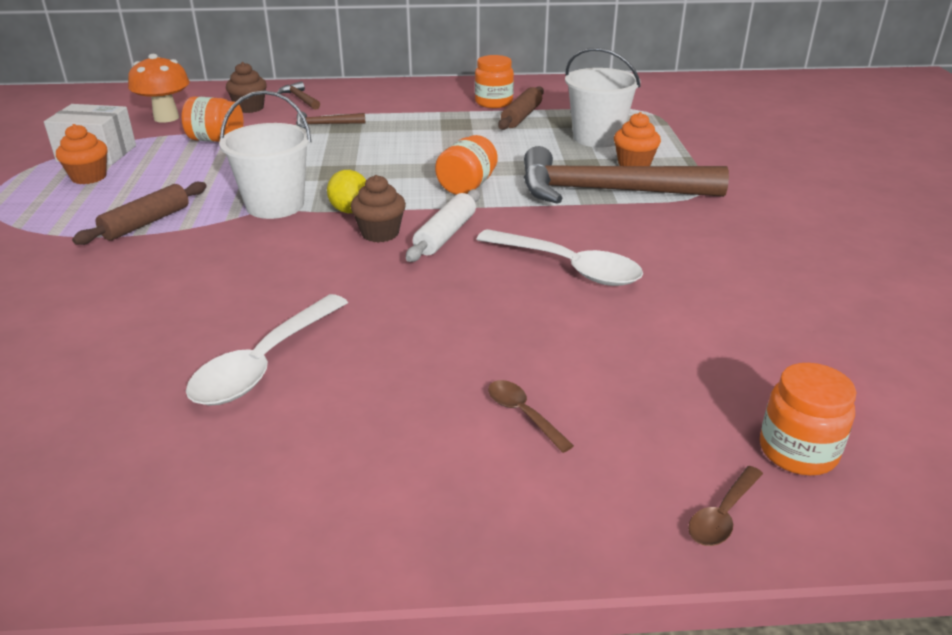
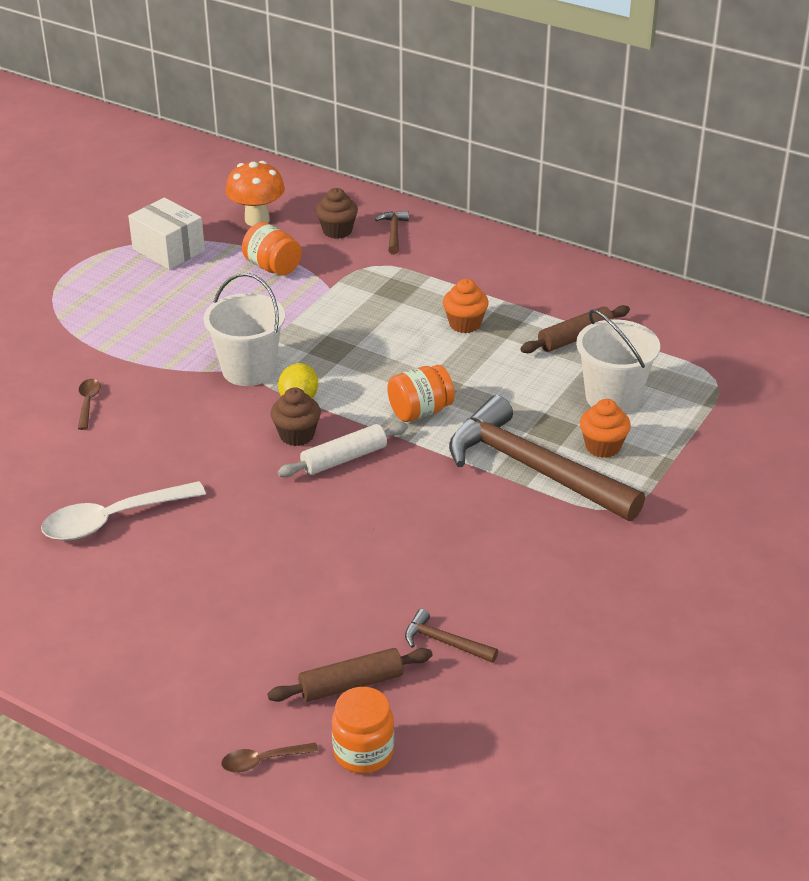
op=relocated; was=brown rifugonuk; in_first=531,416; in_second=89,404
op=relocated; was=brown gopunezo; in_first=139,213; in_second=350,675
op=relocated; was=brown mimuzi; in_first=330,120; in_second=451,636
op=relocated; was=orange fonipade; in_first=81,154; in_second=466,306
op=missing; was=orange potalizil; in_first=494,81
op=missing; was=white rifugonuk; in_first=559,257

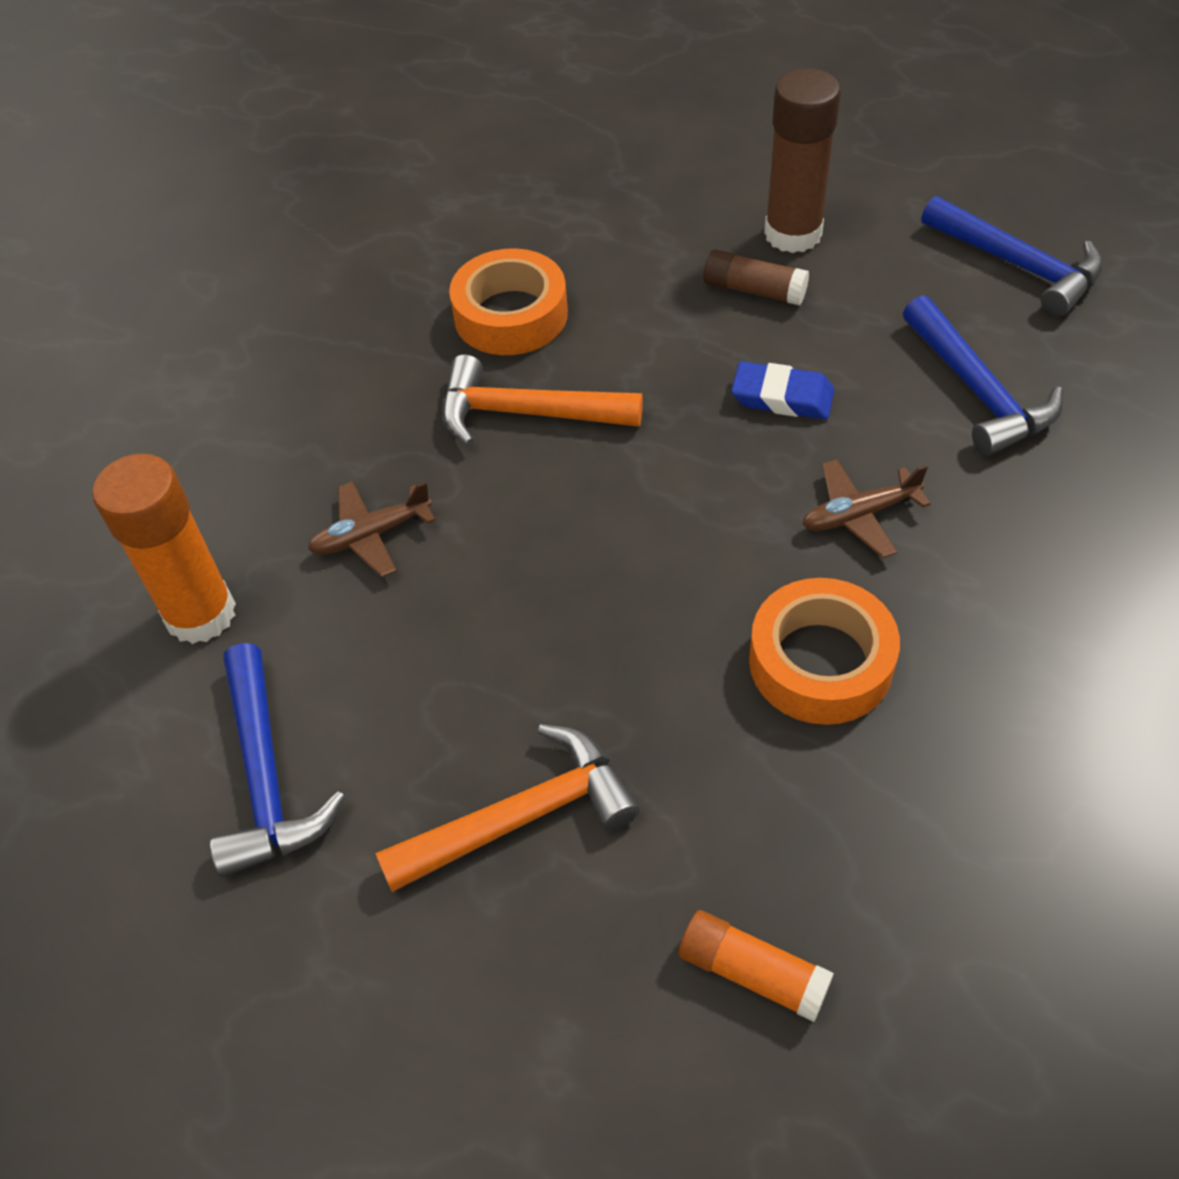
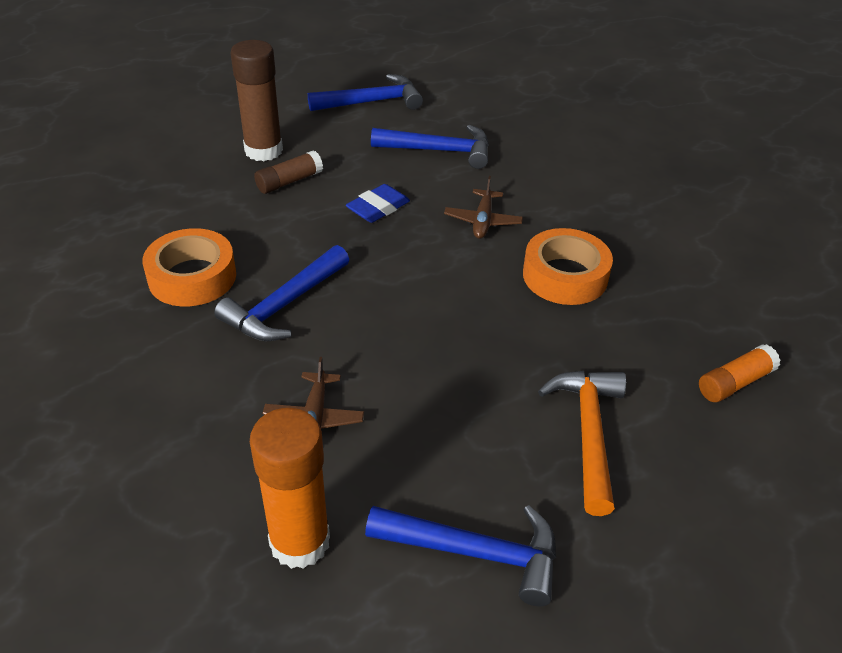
op=colour; was=orange mimuzi; now=blue mimuzi; in_first=542,400; in_second=281,293

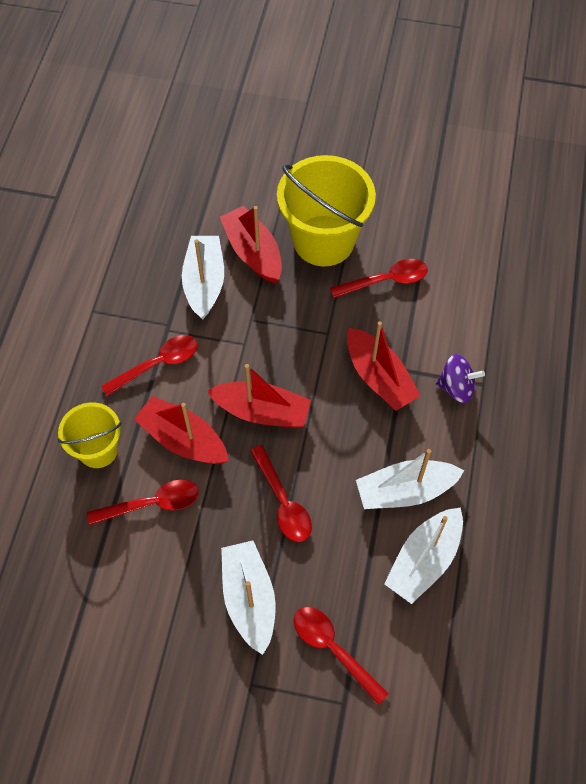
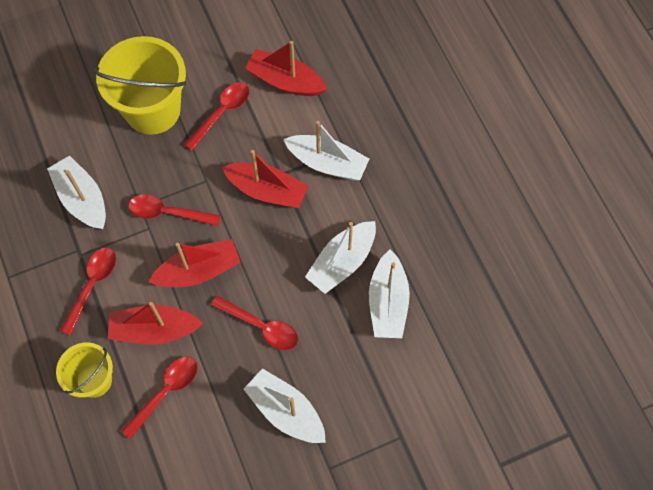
op=relocated; was=red rifugonuk; in_first=341,656; in_second=174,210
op=relocated; was=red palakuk; in_first=251,244; in_second=286,68
op=exchanged; was=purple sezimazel; now=white palakuk; in_first=460,378; in_second=326,151

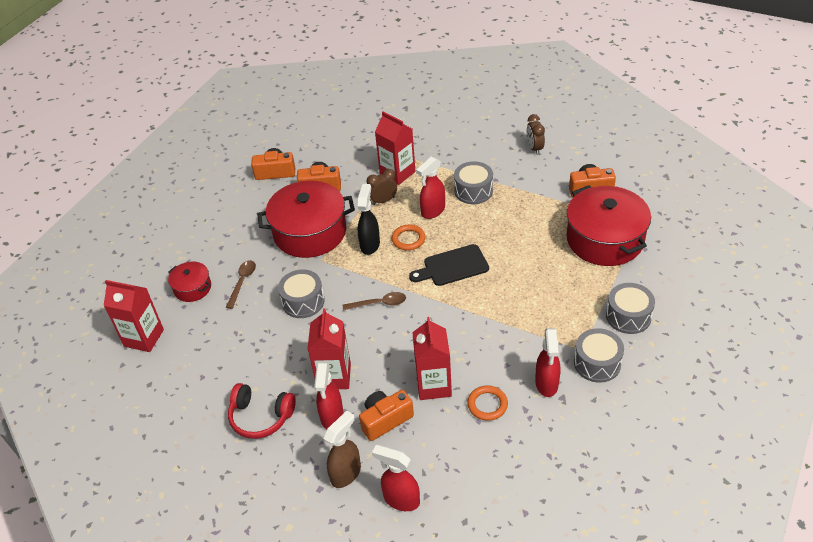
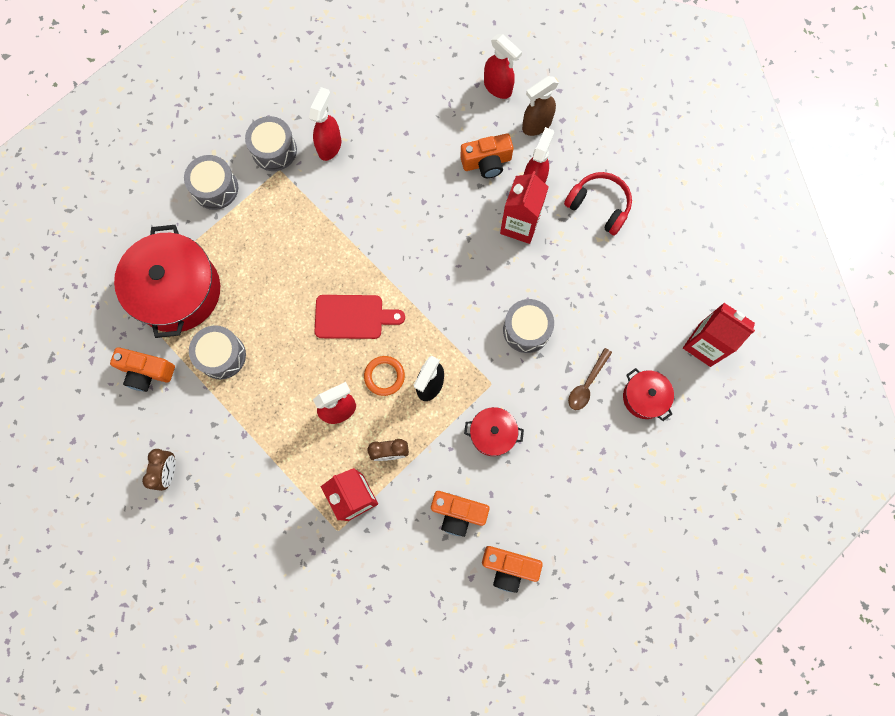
op=relocated; was=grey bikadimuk; in_first=473,182; in_second=217,352
op=colour; was=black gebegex; now=red gebegex; in_first=449,265; in_second=360,317
op=size; was=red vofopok; in_first=306,219; in_second=494,431; ratio=0.49
op=missing; was=brown rifugonuk; in_first=374,301
op=missing; was=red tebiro; in_first=432,358
op=missing; was=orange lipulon; in_first=487,403

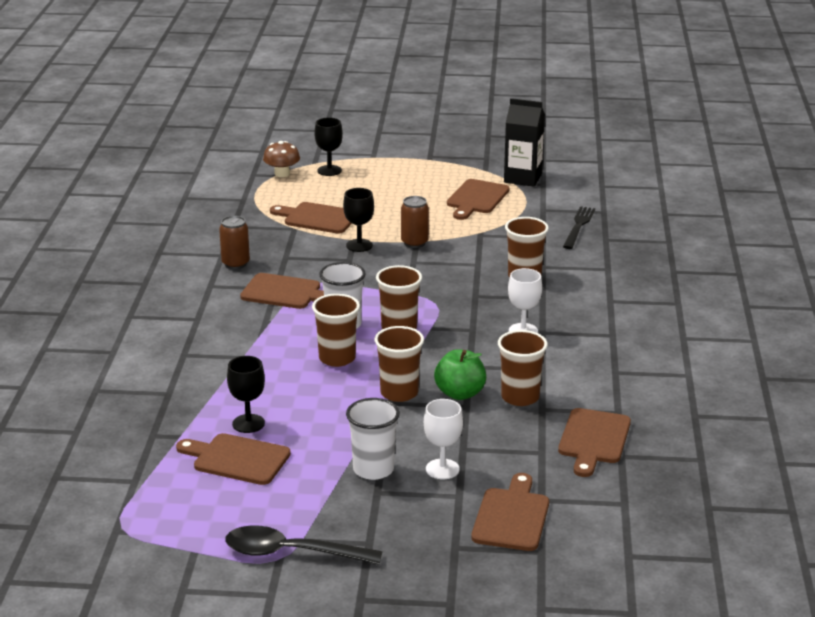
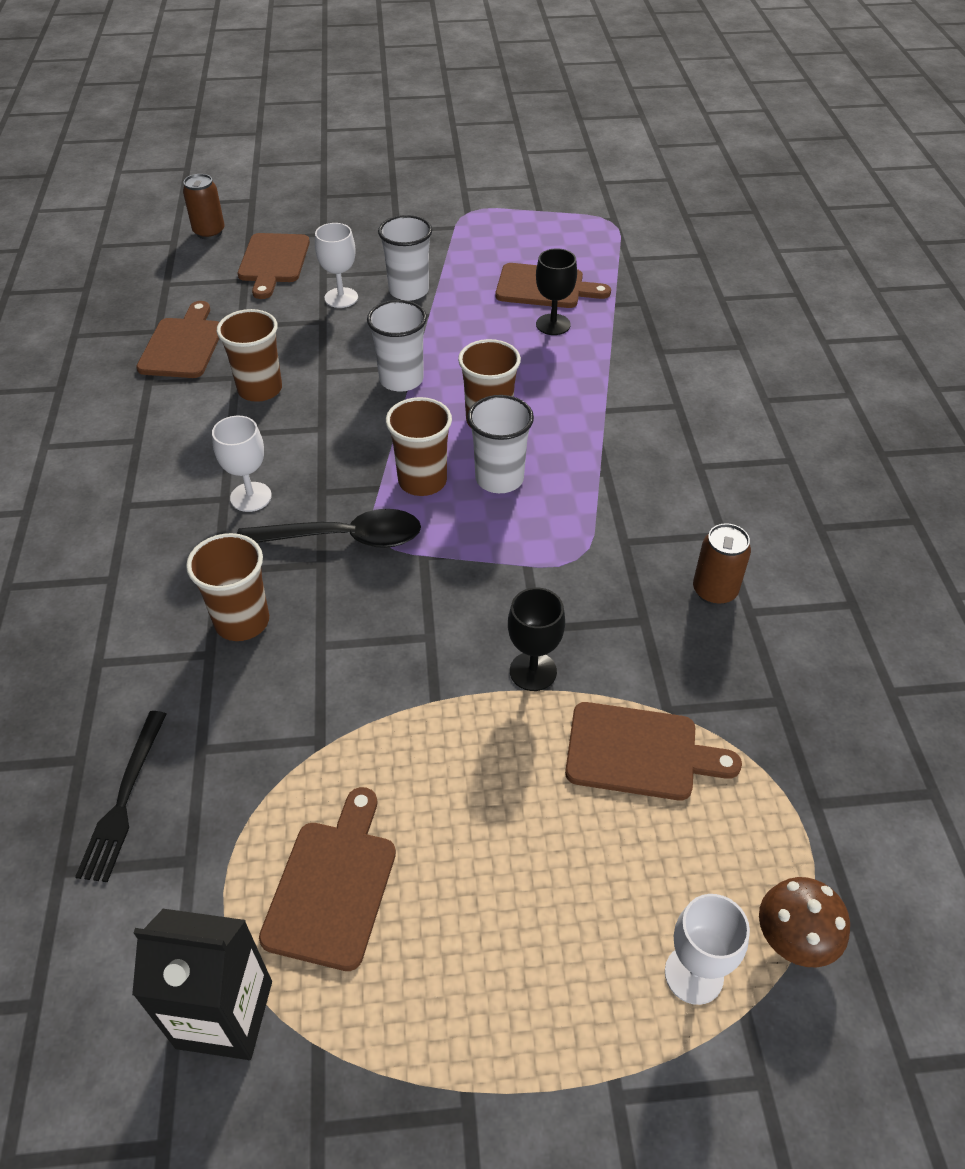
op=relocated; was=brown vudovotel; in_first=415,222; in_second=204,206
op=relocated; was=black rifugonuk; in_first=303,545; in_second=329,528
op=colour; was=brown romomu; now=white romomu; in_first=399,364; in_second=397,346
op=colour; was=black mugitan; now=white mugitan; in_first=328,147; in_second=707,949
op=missing; was=brown gebegex; in_first=282,291
op=missing; was=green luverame; in_first=460,374

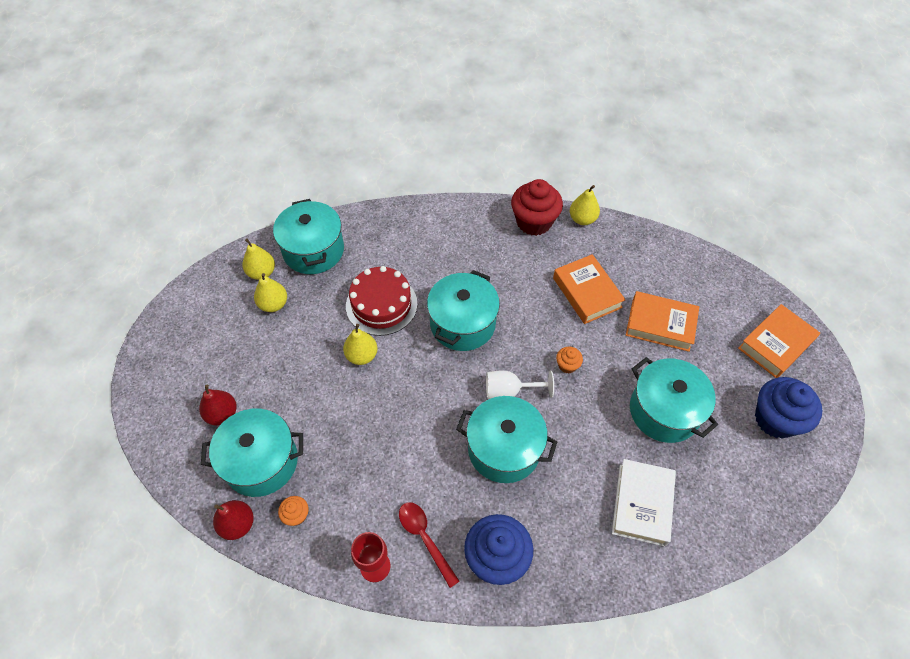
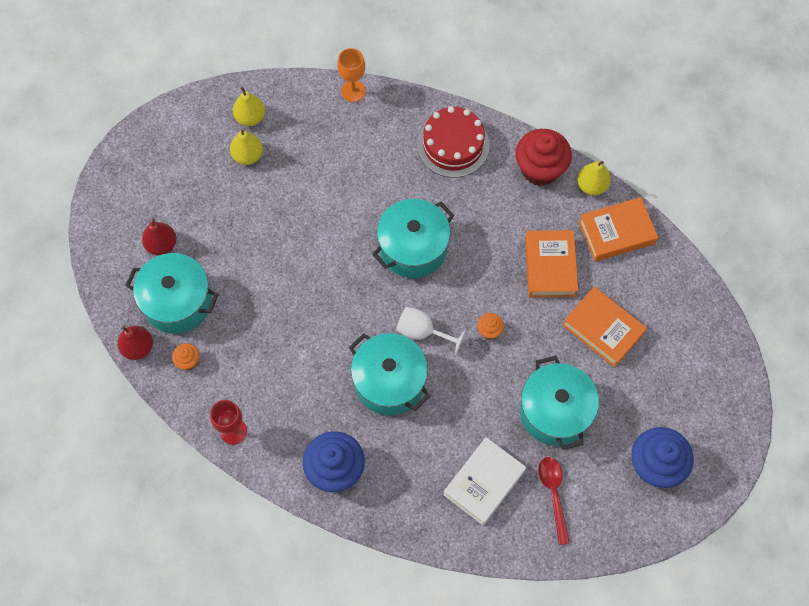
op=appeared; now=orange mugitan; in_second=351,75
op=relocated; was=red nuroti; in_first=381,301; in_second=453,142
op=relocated; was=red rifugonuk; in_first=429,545; in_second=554,501
op=relocated; was=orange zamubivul; in_first=779,341; in_second=618,229
op=missing; was=turquoise vofopok; in_first=308,236
op=missing; was=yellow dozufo; in_first=360,344

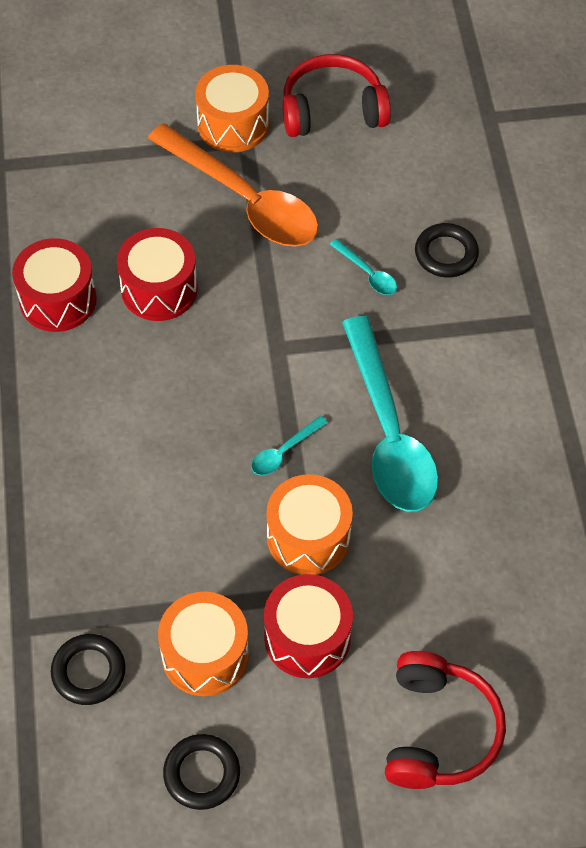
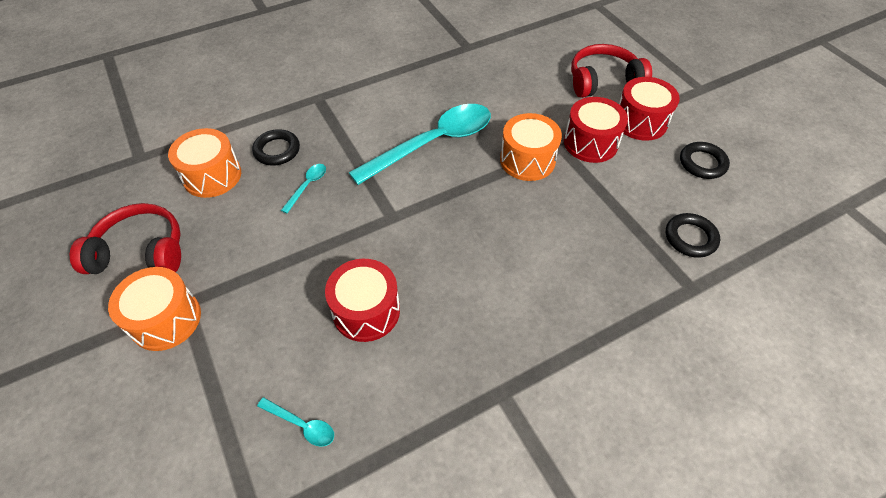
op=spun; was=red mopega; in_first=337,95; in_second=125,238; clockwise=120
op=relocated; was=orange bikadimuk; in_first=203,643; in_second=204,163
op=relocated; was=turquoise rifugonuk; in_first=289,445; in_second=295,422
op=relocated; was=red bikadimuk; in_first=54,285; in_second=649,109
op=missing; was=orange rifugonuk; in_first=233,185

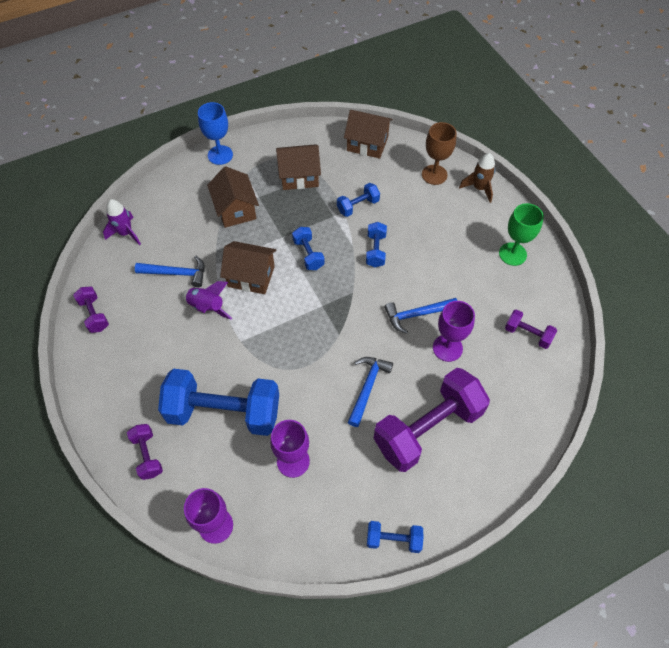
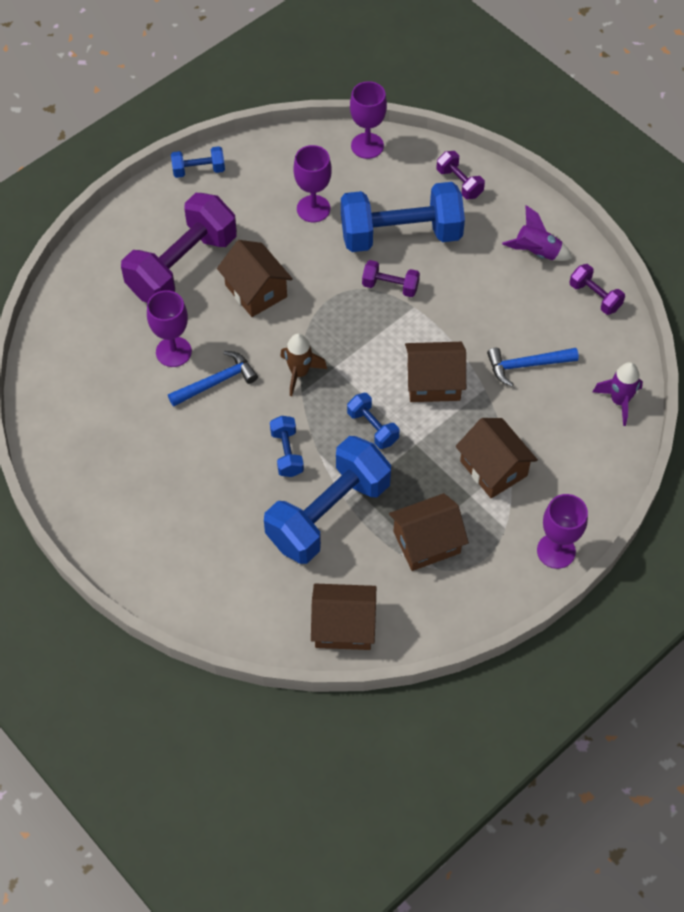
op=exchanged; was=blue mimuzi; now=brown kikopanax; in_first=370,392; in_second=255,278
op=size; was=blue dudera; in_first=358,200; in_second=327,500; ratio=2.2
op=relocated; was=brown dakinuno; in_first=477,178; in_second=303,364
op=relocated; was=purple dudera; in_first=531,329; in_second=391,278
op=relocated; was=purple dakinuno; in_first=207,300; in_second=537,233
op=colour; was=blue mugitan; now=purple mugitan; in_first=215,133; in_second=562,531
op=missing; was=brown mugitan; in_first=439,153
op=missing; was=green mugitan; in_first=521,234

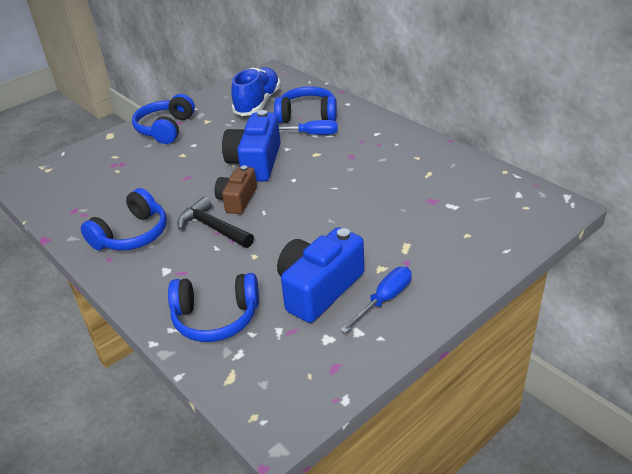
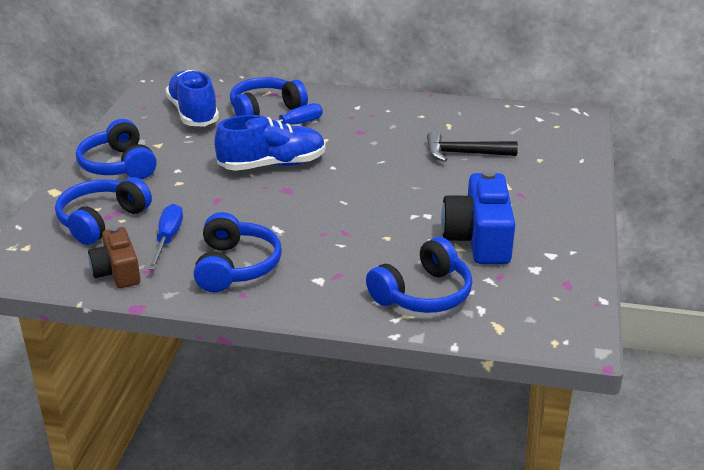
op=appeared; now=blue mopega; in_second=103,211
op=relocated; was=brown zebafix; in_first=235,189; in_second=114,257
op=relocated; was=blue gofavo; in_first=376,300; in_second=165,237
op=exchanged; was=blue zebafix; now=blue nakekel; in_first=251,145; in_second=270,143
op=relocated; was=black mimuzi; in_first=215,222; in_second=472,146

